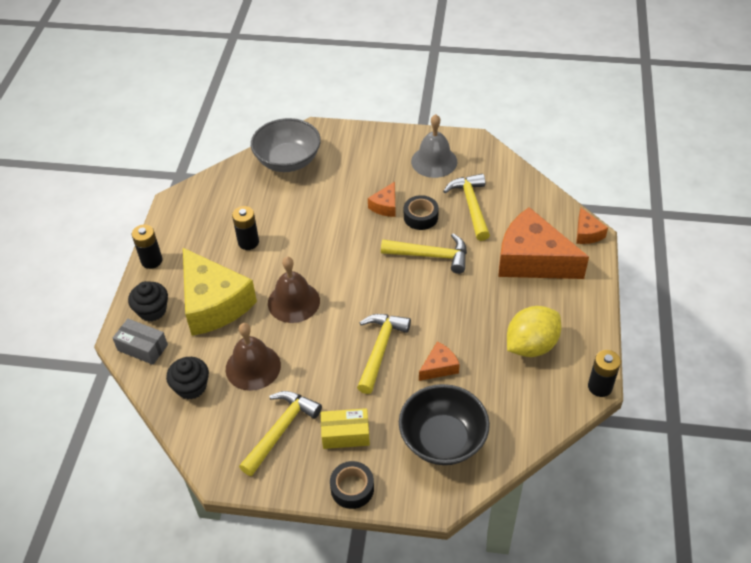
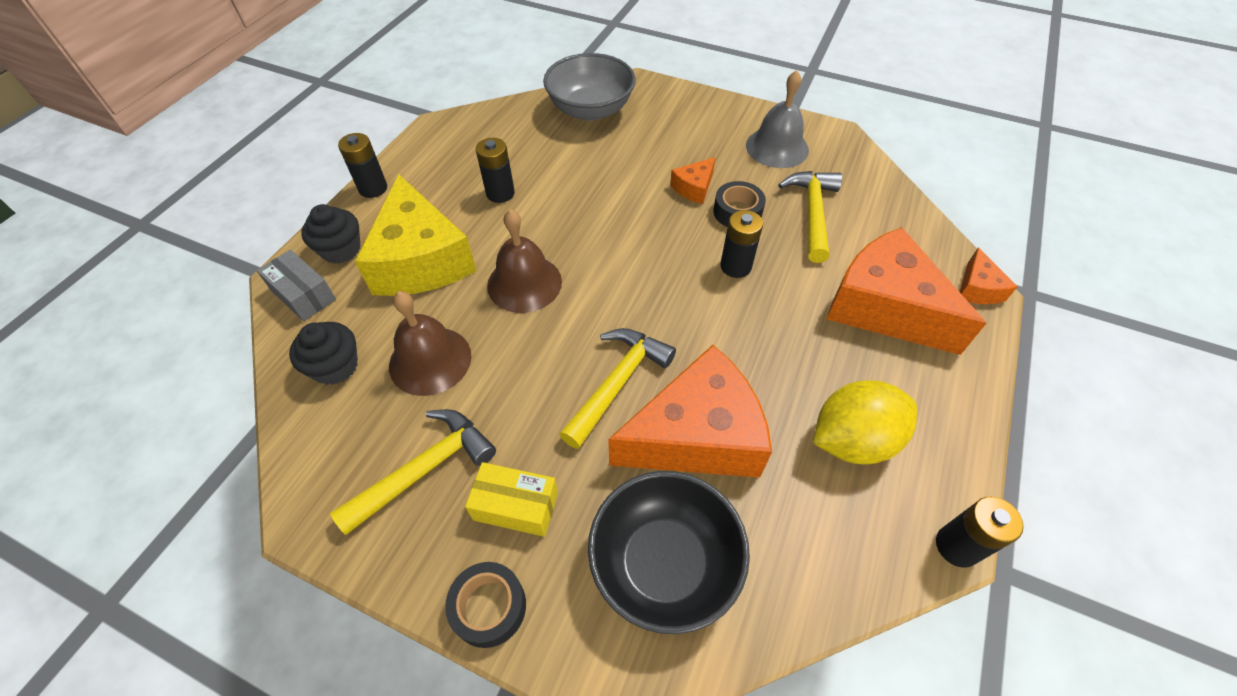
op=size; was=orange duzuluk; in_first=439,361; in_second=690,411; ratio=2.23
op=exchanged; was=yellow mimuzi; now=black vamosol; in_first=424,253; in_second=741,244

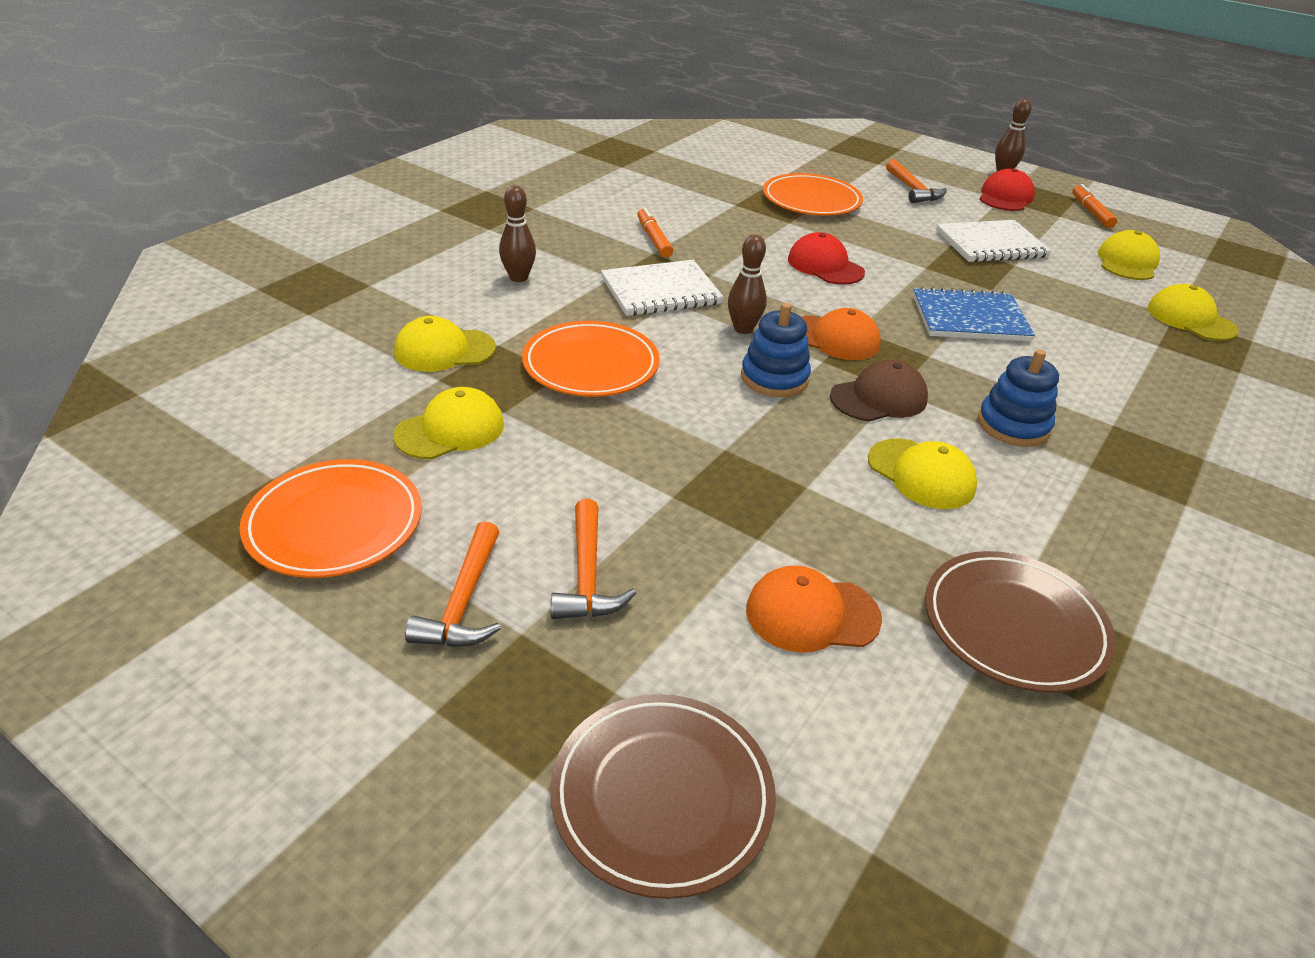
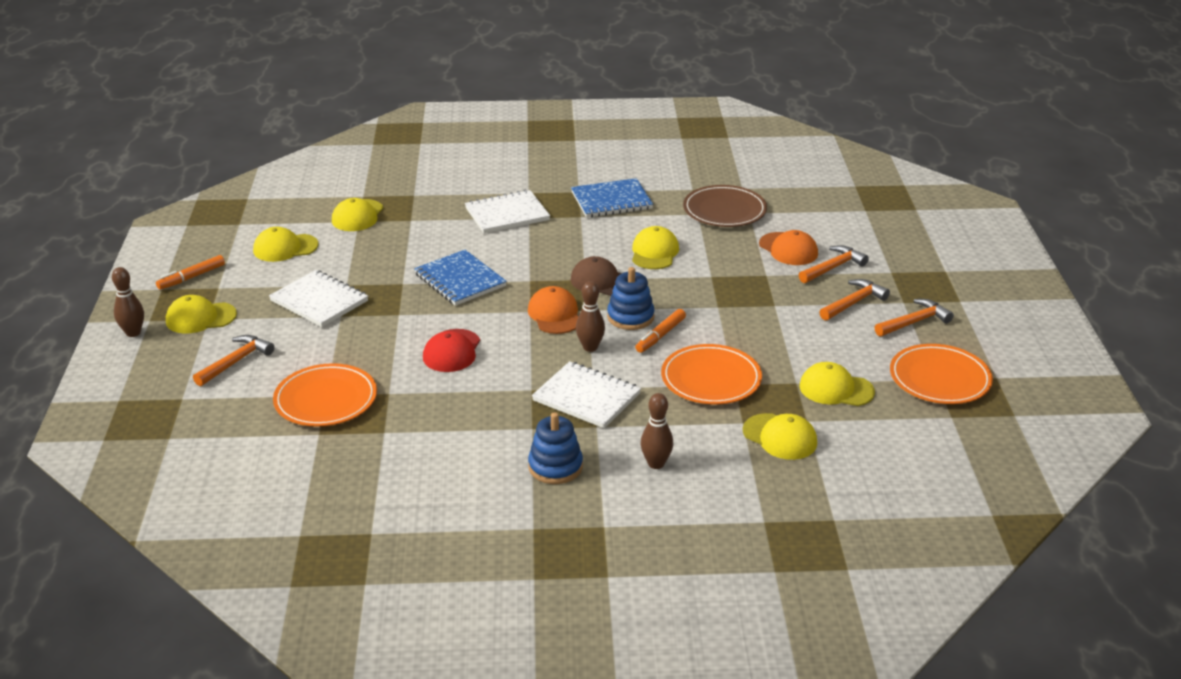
op=colour; was=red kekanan; now=yellow kekanan; in_first=1007,189; in_second=201,314
op=appeared; now=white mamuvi; in_second=507,211
op=relocated; was=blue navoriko; in_first=1018,398; in_second=555,448
op=appeared; now=blue mamuvi; in_second=612,198
op=relocated; was=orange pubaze; in_first=655,232; in_second=660,331
op=appeared; now=orange mimuzi; in_second=834,264
op=missing; was=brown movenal; in_first=663,796

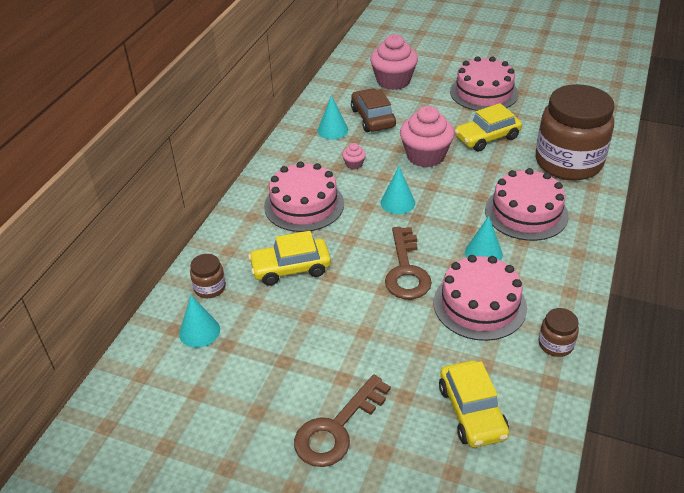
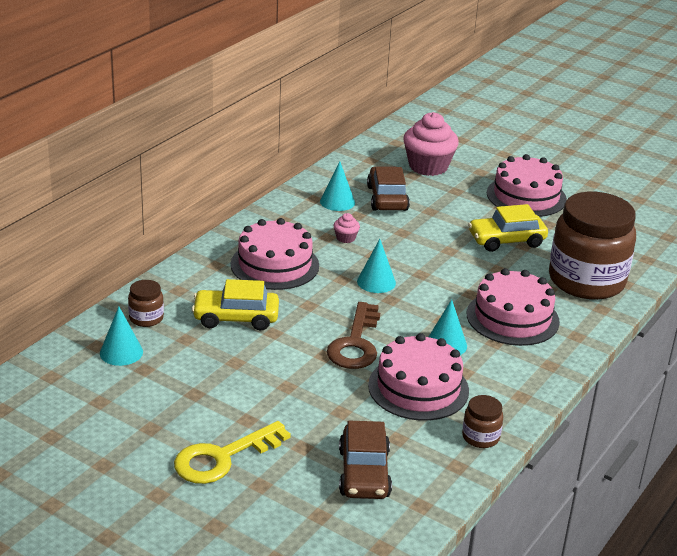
op=colour; was=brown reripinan; now=yellow reripinan; in_first=342,420; in_second=232,452
op=colour; was=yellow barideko; now=brown barideko; in_first=474,404; in_second=365,460
op=missing; was=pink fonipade; in_first=427,136

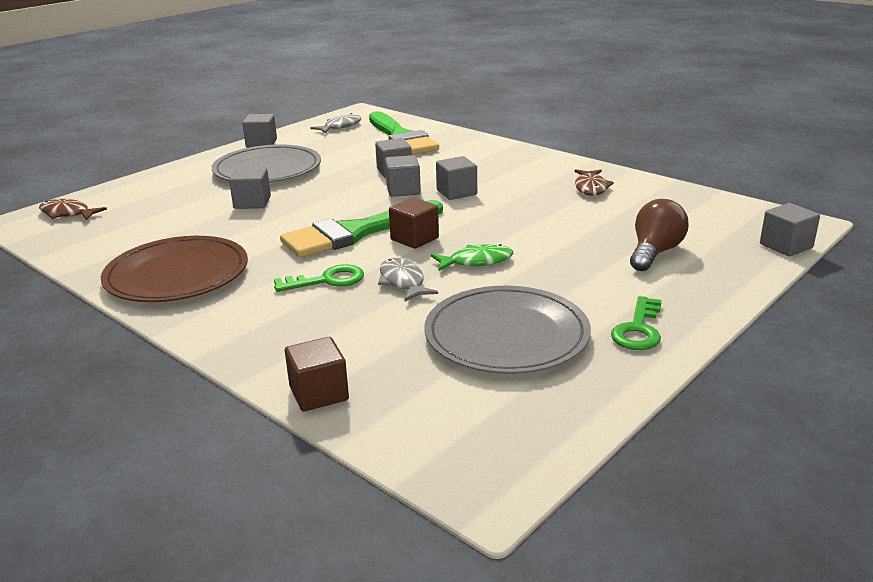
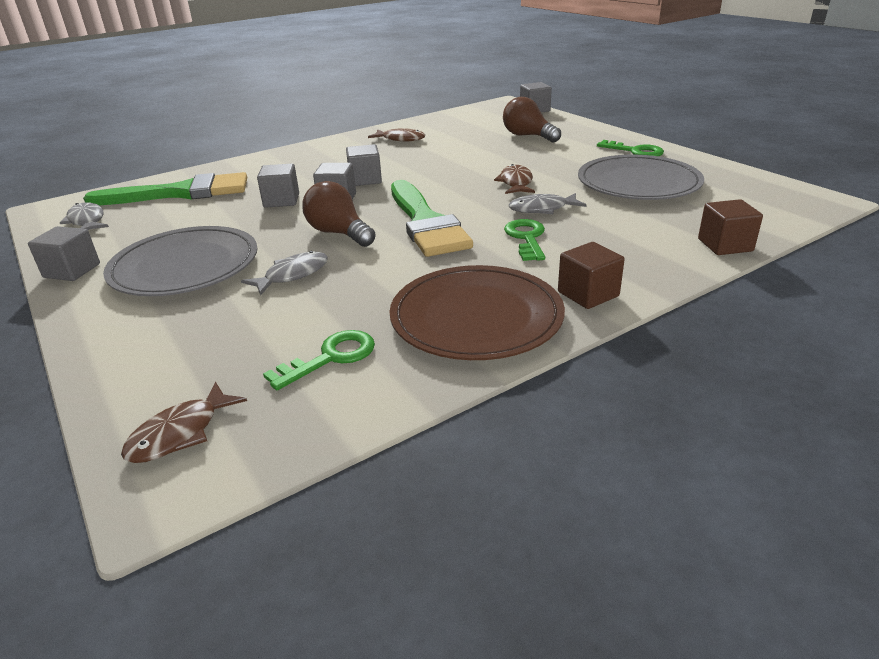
op=exchanged; was=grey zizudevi; now=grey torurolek; in_first=250,188; in_second=284,273
op=appeared; now=green reripinan; in_second=319,360
op=appeared; now=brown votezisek; in_second=339,214
op=colour; was=green torurolek; now=brown torurolek; in_first=472,257; in_second=514,179
op=relocated; was=brown zizudevi; in_first=414,223; in_second=591,275

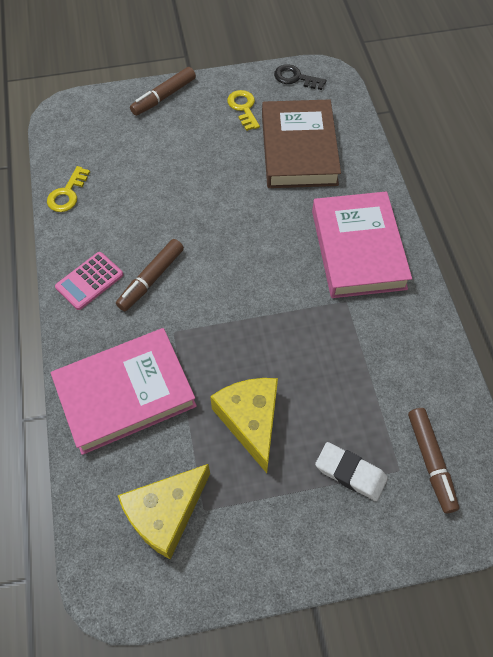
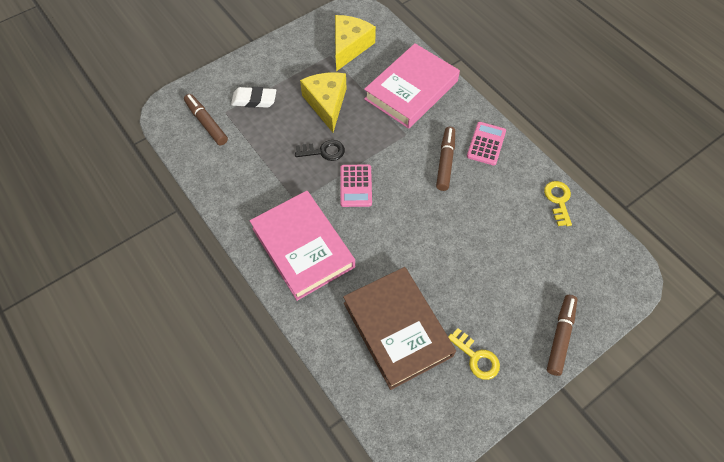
op=relocated; was=black reripinan; in_first=300,77; in_second=320,150
op=spun; was=yellow duzuluk; in_first=244,425; in_second=323,102; clockwise=-150
op=appeared; now=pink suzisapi; in_second=356,185

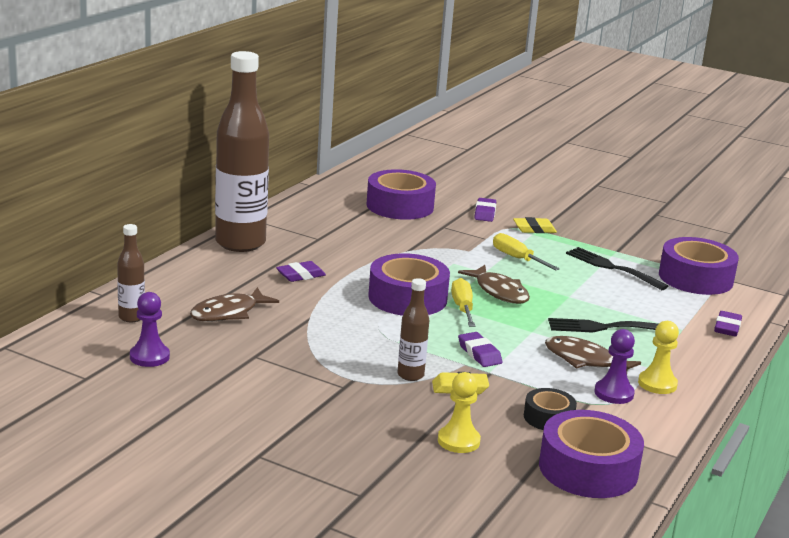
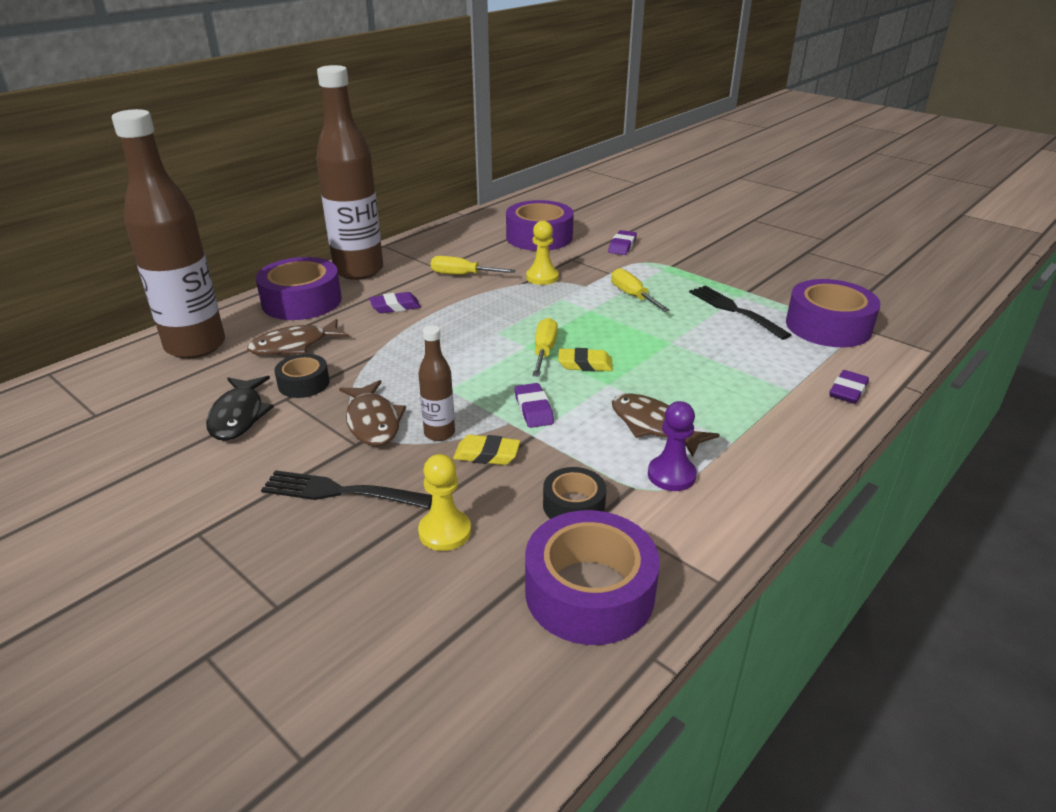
op=size; was=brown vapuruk; in_first=131,273; in_second=168,234; ratio=2.23
op=appeared; now=black torurolek; in_second=240,408
op=relocated; was=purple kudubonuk; in_first=409,284; in_second=299,288
op=relocated; was=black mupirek; in_first=603,325; in_second=346,489
op=appeared; now=black kudubonuk; in_second=302,376
op=relocated; was=brown torurolek; in_first=494,284; in_second=372,413
op=appeared; now=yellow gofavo; in_second=473,265
op=relocated; was=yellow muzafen; in_first=658,357; in_second=542,253
op=relocated; was=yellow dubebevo; in_first=535,225; in_second=585,359
op=missing; was=purple muzafen; in_first=150,329

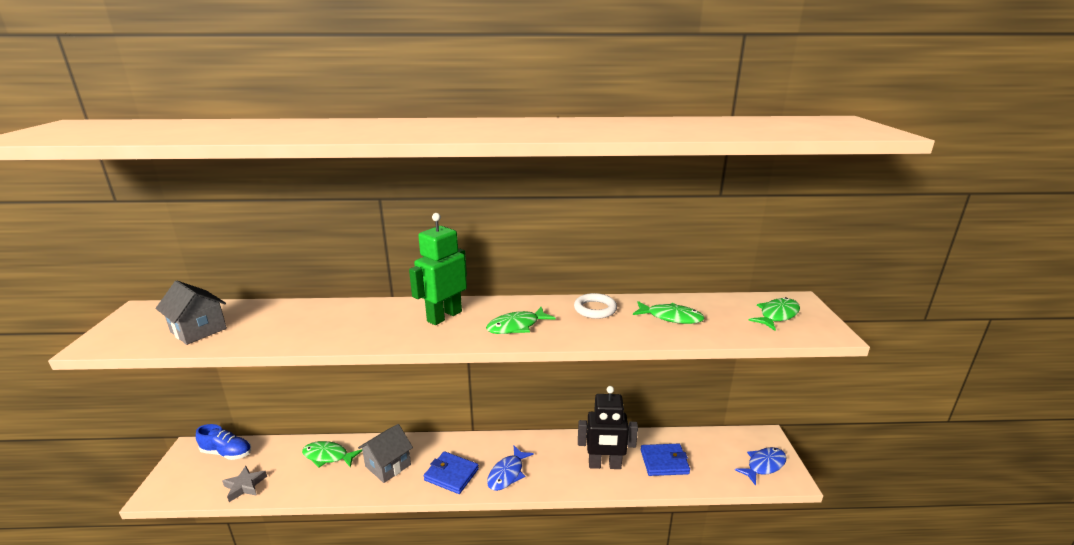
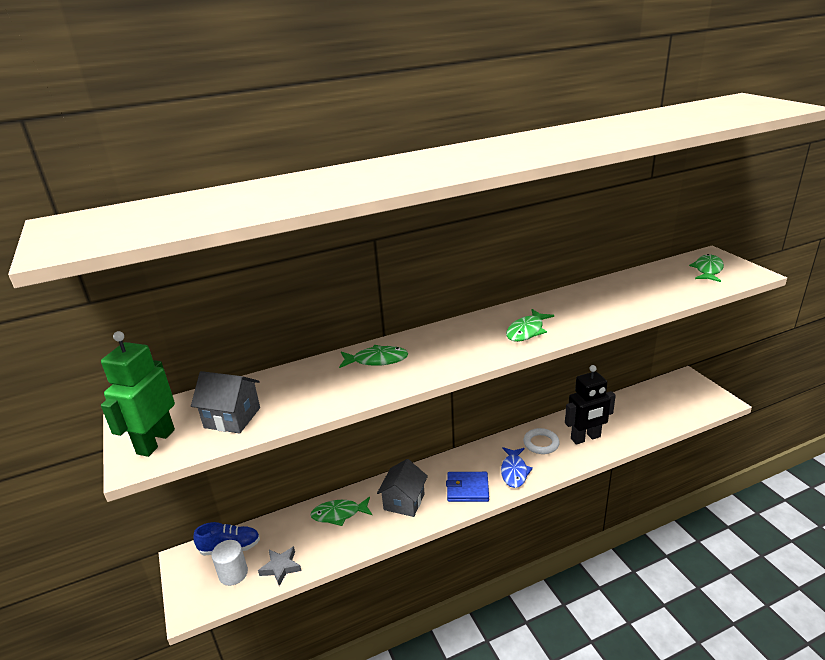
op=relocated; was=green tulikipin; in_first=438,269; in_second=138,394
op=appeared; now=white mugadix; in_second=230,563
op=relocated; was=green torurolek; in_first=669,312; in_second=374,356
op=relocated; was=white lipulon; in_first=595,306; in_second=541,441
op=missing; was=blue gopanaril; in_first=665,460
op=missing; was=blue torurolek; in_first=760,466

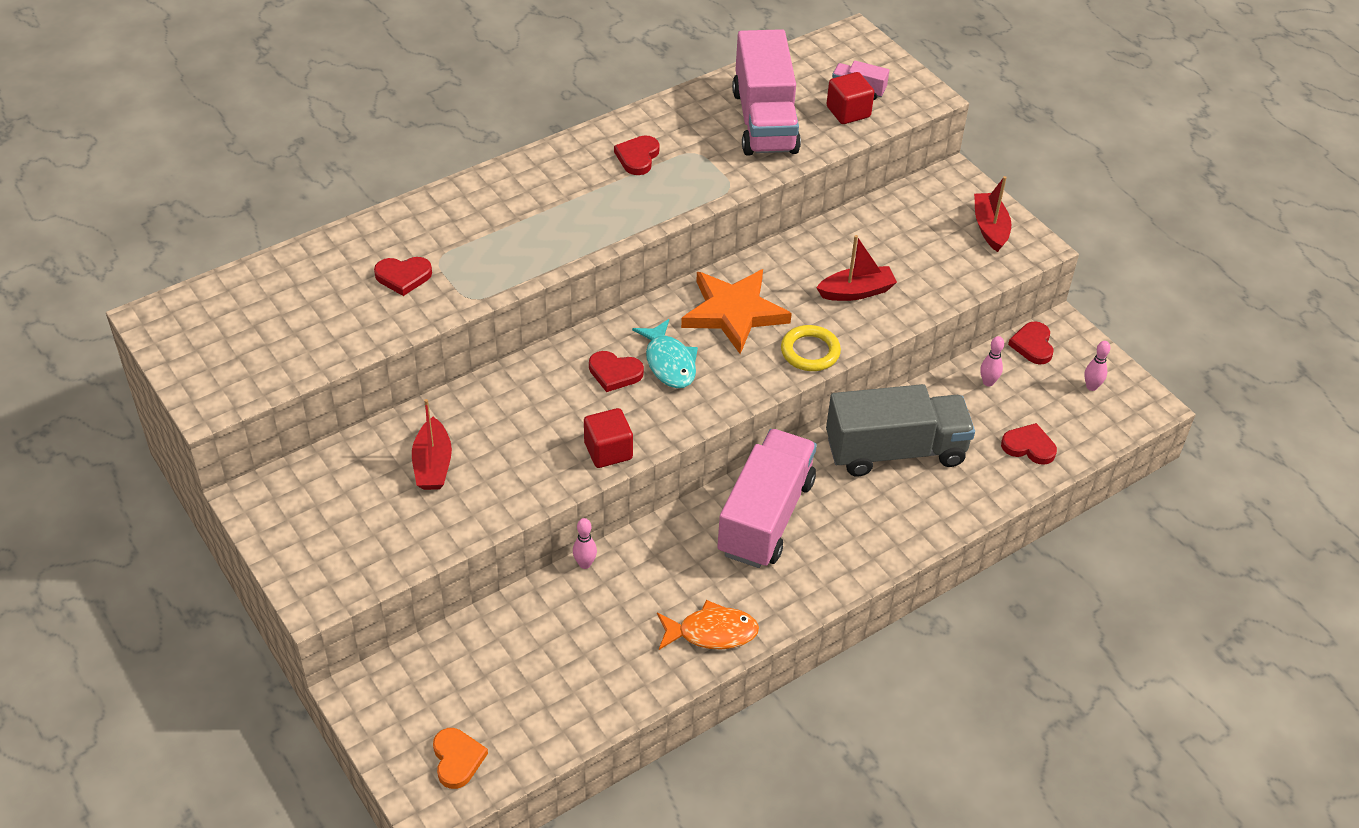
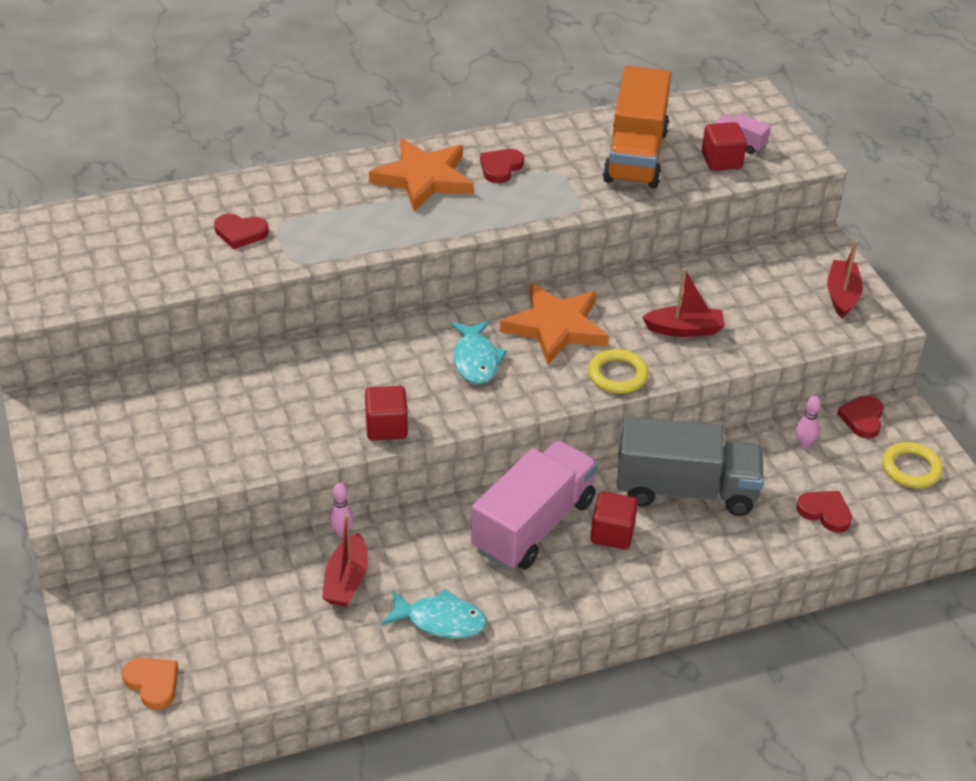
op=spun; was=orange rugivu; in_first=460,758; in_second=150,684; clockwise=-45
op=relocated; was=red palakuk; in_first=432,444; in_second=345,560
op=appeared; now=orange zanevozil; in_second=421,175
op=colour; was=orange torurolek; now=turquoise torurolek; in_first=708,625; in_second=434,613
op=appeared; now=red zizudevi; in_second=614,520
op=colour; was=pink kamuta; now=orange kamuta; in_first=766,92; in_second=637,127
op=exchanged; was=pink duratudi; now=yellow lipulon; in_first=1097,366; in_second=912,465
op=missing; was=red rugivu; in_first=616,371

